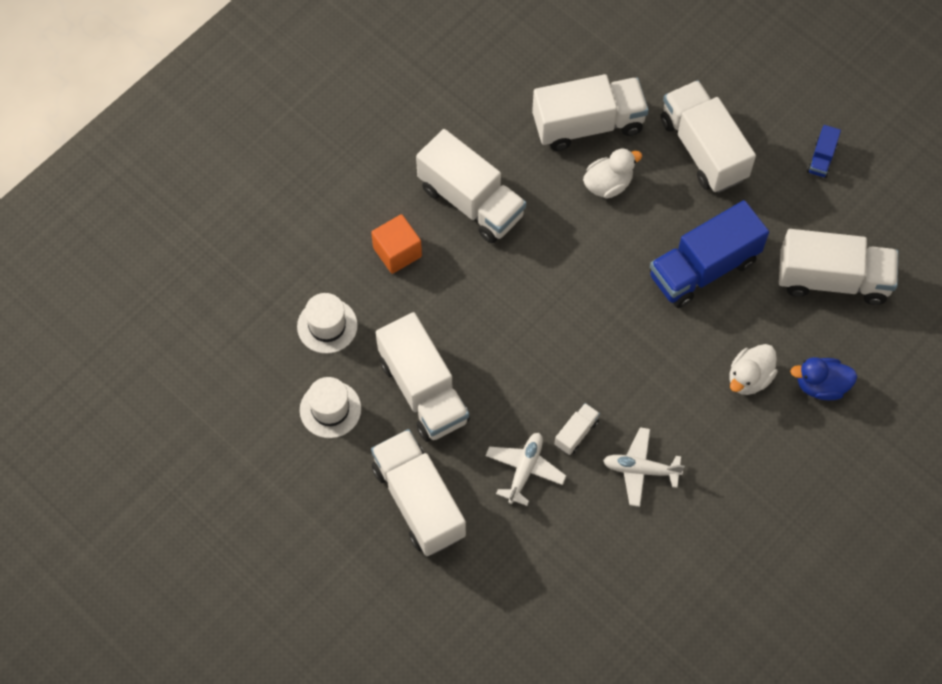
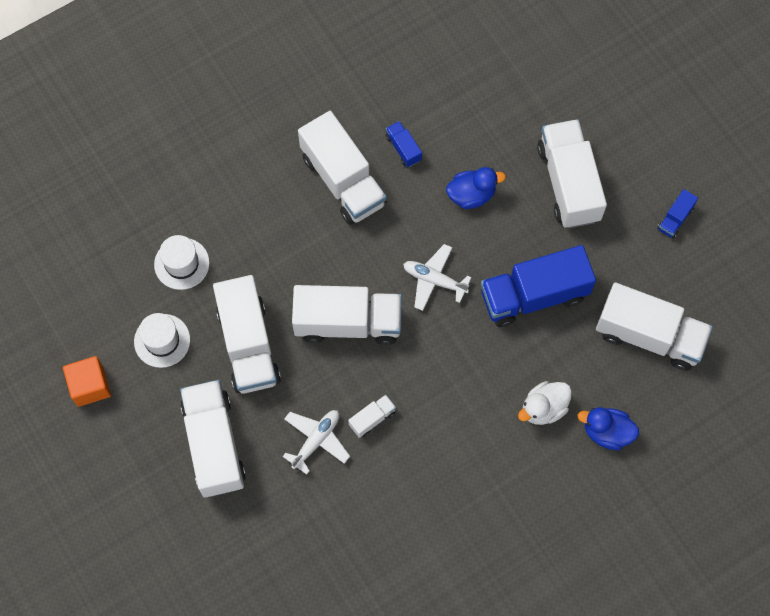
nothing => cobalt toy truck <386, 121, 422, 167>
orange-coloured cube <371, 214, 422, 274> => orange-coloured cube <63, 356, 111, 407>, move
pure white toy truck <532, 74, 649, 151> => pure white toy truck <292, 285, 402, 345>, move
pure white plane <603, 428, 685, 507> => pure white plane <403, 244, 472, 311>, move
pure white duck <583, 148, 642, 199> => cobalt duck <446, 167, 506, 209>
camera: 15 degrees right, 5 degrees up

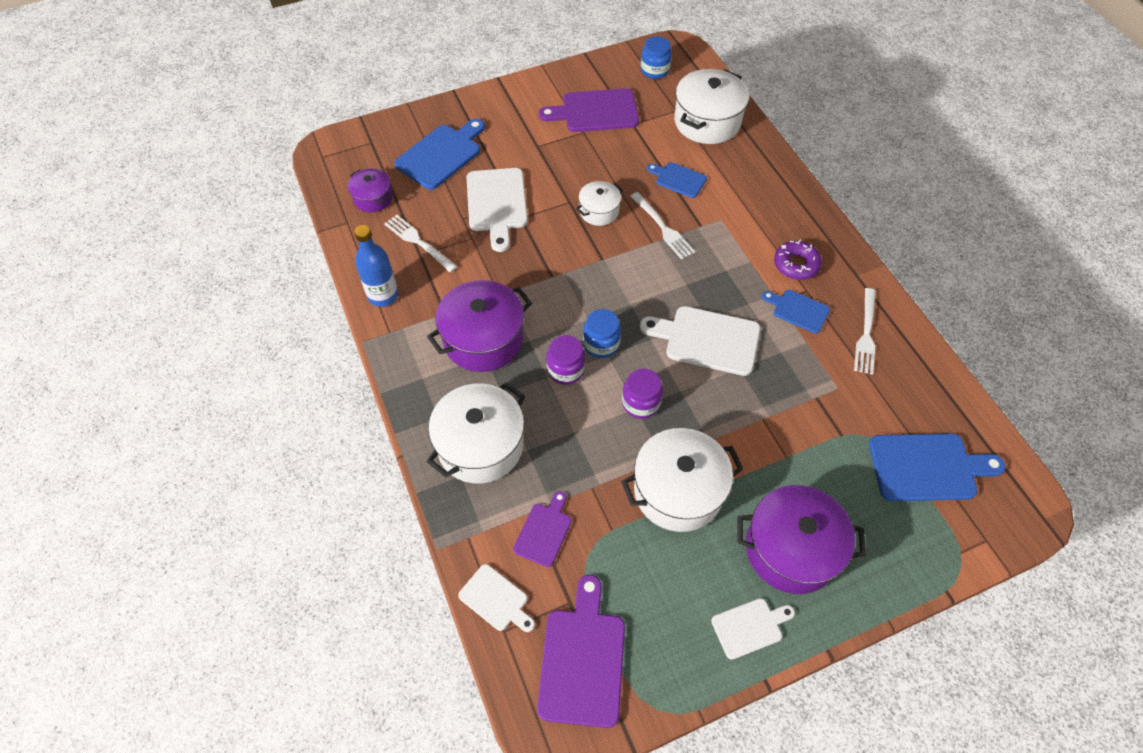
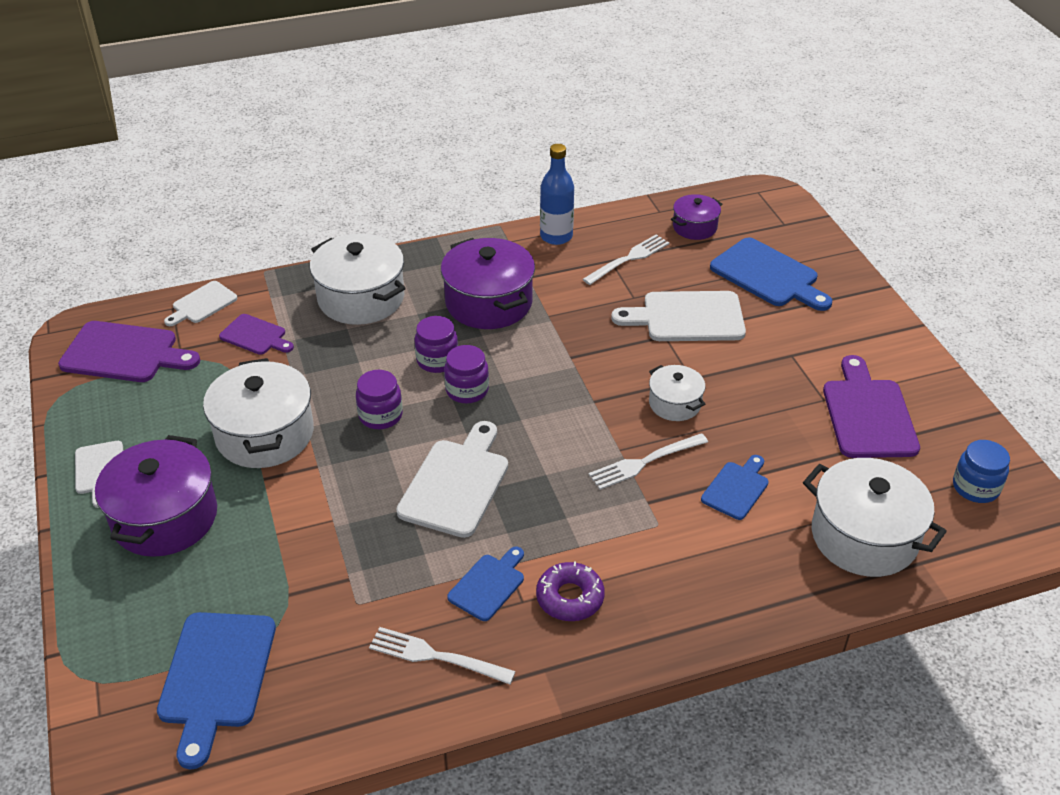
cobalt preserve jar <583, 309, 621, 358> => purple preserve jar <444, 345, 489, 403>
camera: 95 degrees right, 15 degrees down

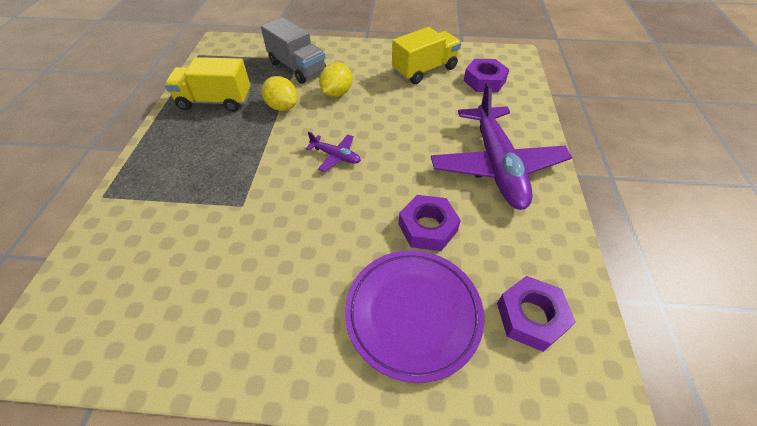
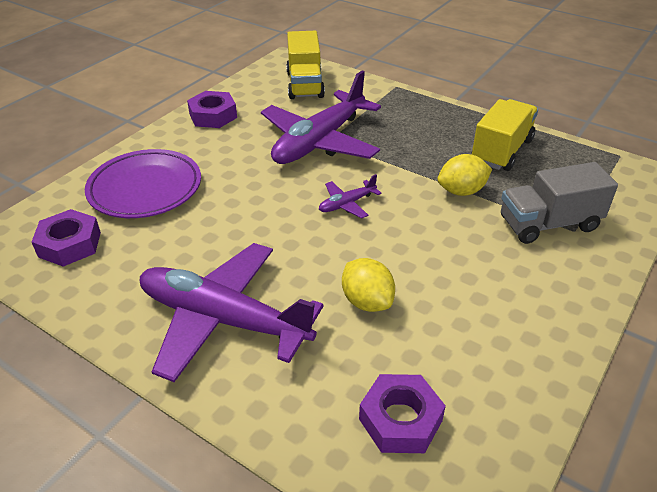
nothing => purple plane <261, 70, 381, 164>
yellow lemon <319, 62, 352, 97> => yellow lemon <342, 258, 395, 312>, move
yellow toy truck <392, 27, 461, 84> => yellow toy truck <286, 31, 325, 99>, move
purple hex nut <399, 195, 461, 251> => purple hex nut <187, 91, 237, 128>, move
camera: 120 degrees right, 10 degrees down

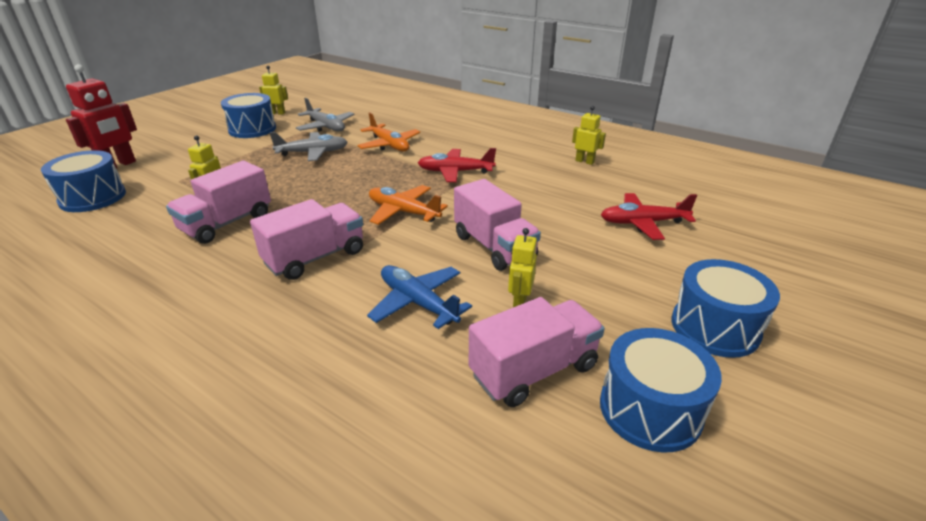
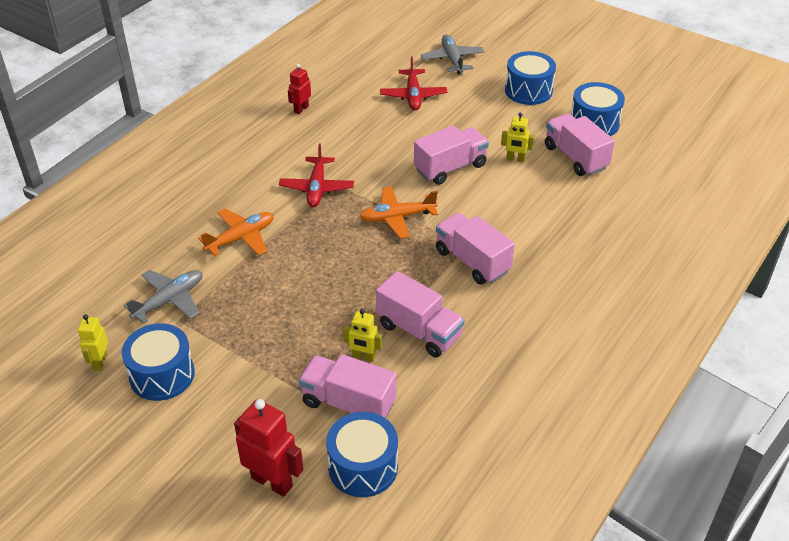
cobalt plane <367, 265, 472, 329> => nothing
nothing => rosy toy truck <298, 354, 397, 418>
gray plane <270, 132, 348, 161> => gray plane <421, 34, 485, 74>, move
yellow robot <572, 106, 606, 165> => crimson robot <288, 64, 311, 114>
orange-coloured plane <369, 185, 448, 225> => orange-coloured plane <359, 187, 438, 239>, 45 degrees clockwise
camera: 90 degrees left, 10 degrees up

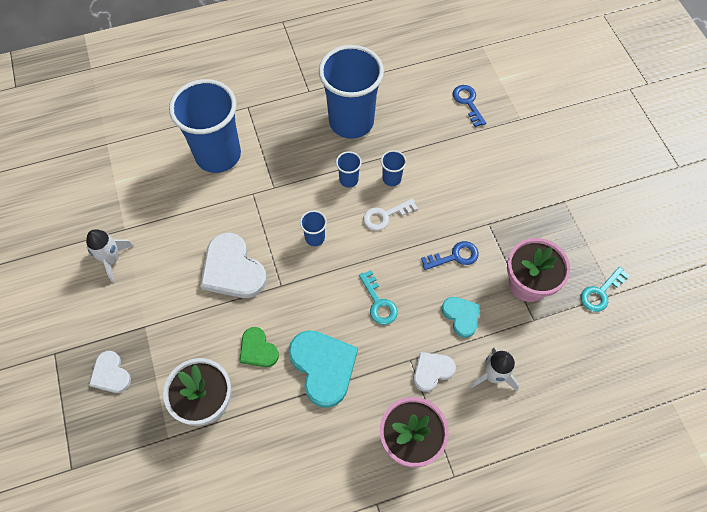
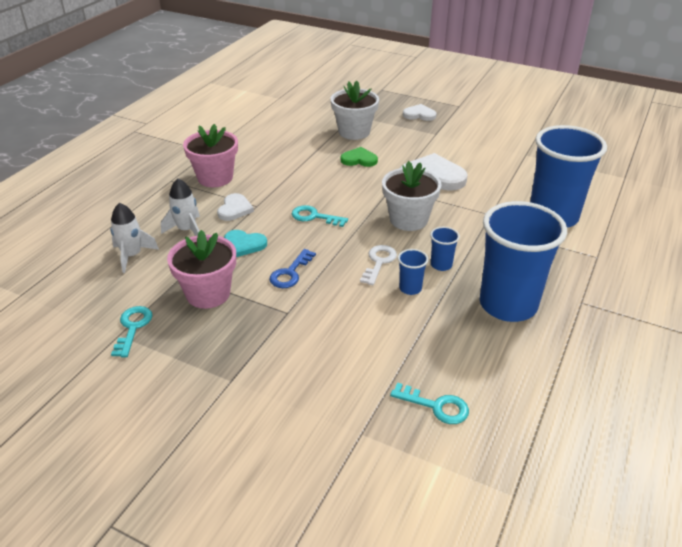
aqua love heart <288, 330, 358, 408> => nothing
pure white toy rocket <86, 229, 134, 282> => pure white toy rocket <110, 203, 159, 273>, move
cobalt cup <300, 210, 327, 246> => pure white flower pot <382, 161, 442, 231>
cobalt door key <453, 85, 486, 127> => aqua door key <390, 382, 469, 424>
camera: 135 degrees right, 25 degrees down

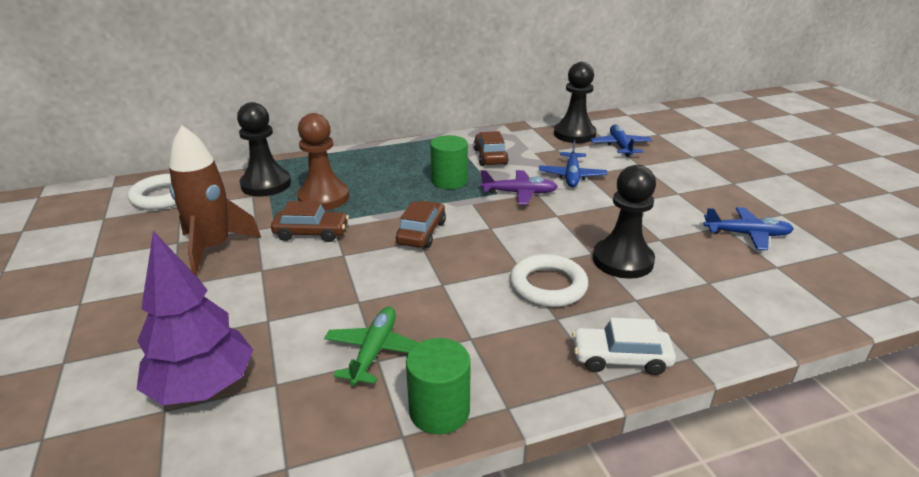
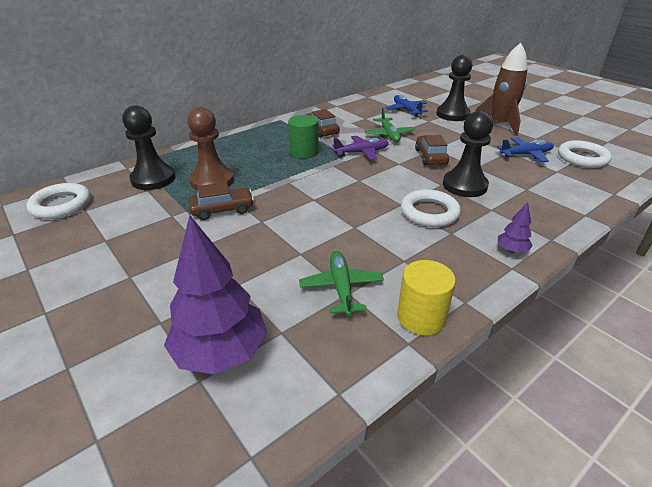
nothing => pure white hoop <558, 140, 612, 168>
russet toy rocket <169, 126, 261, 276> => russet toy rocket <475, 43, 528, 136>, move
russet toy car <396, 201, 446, 248> => russet toy car <415, 135, 449, 165>, move
ebony chess pawn <554, 62, 596, 143> => ebony chess pawn <436, 55, 472, 121>, move
pure white toy car <572, 318, 676, 375> => purple toy tree <498, 202, 533, 253>
emerald cylinder <406, 338, 471, 435> => yellow cylinder <397, 260, 456, 335>
cobalt plane <539, 140, 607, 187> => emerald plane <365, 108, 415, 142>
camera: 20 degrees left, 5 degrees up

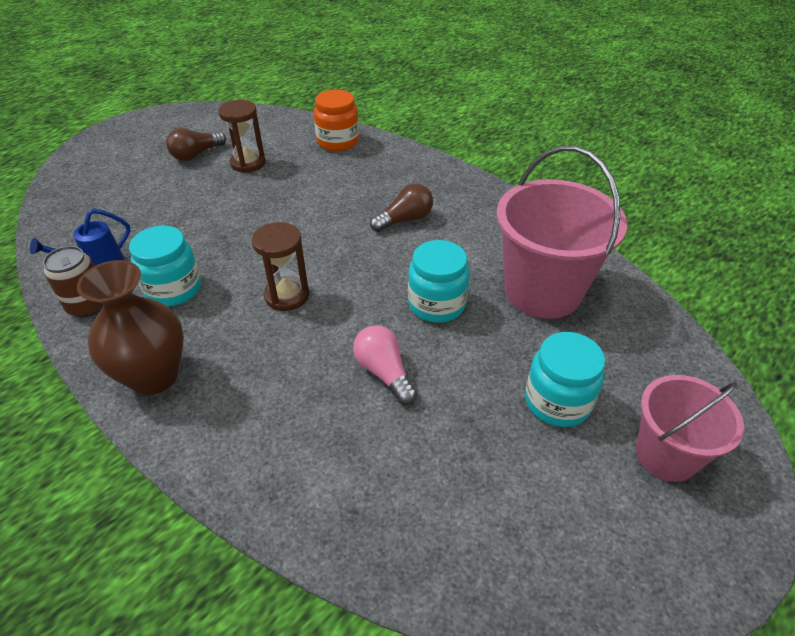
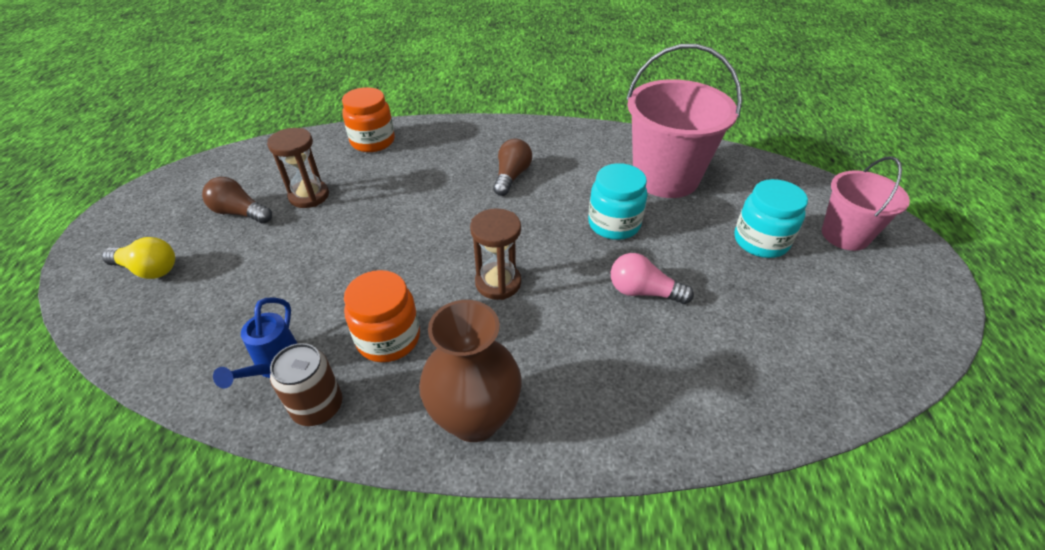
nothing => yellow bulb <102, 237, 175, 279>
aqua preserve jar <129, 226, 201, 306> => orange-coloured preserve jar <344, 270, 420, 362>
russet bulb <166, 128, 226, 161> => russet bulb <202, 177, 272, 224>, 105 degrees clockwise
camera: 40 degrees left, 0 degrees up

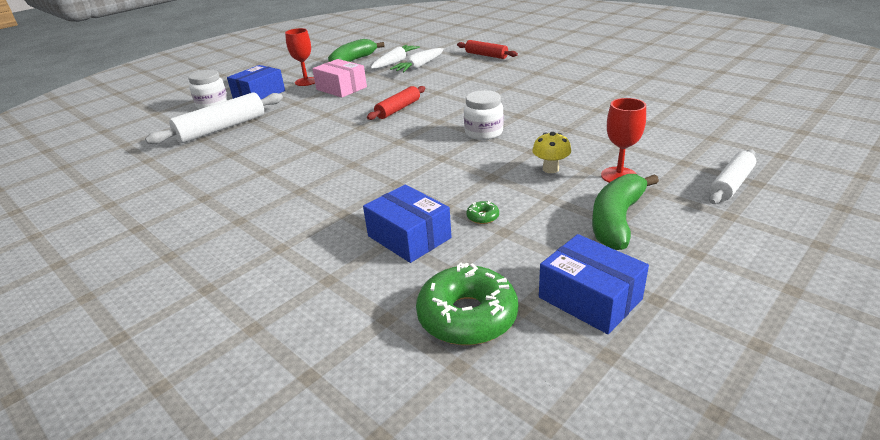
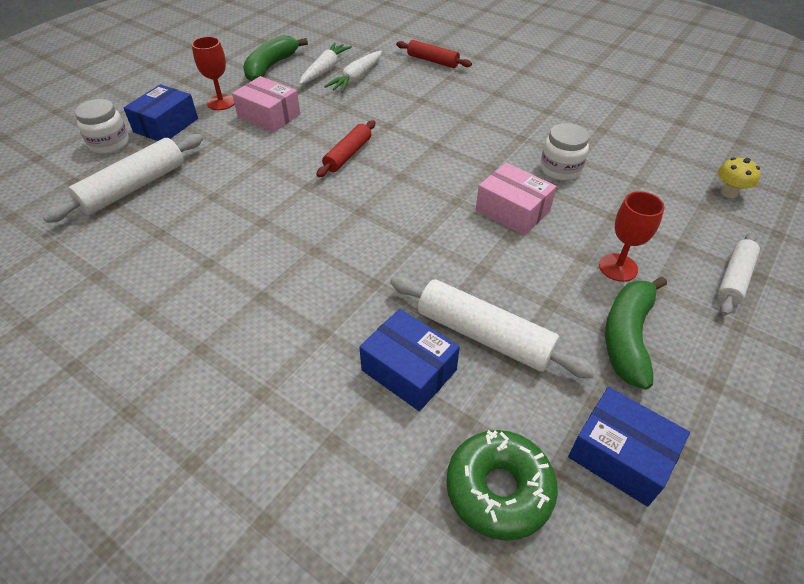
nothing => rosy package <476, 163, 556, 236>
pure white preserve jar <464, 90, 503, 140> => pure white preserve jar <540, 123, 589, 181>, move
yellow toadstool <532, 132, 571, 173> => yellow toadstool <718, 157, 761, 198>, move
emerald glazed donut <466, 201, 499, 224> => pure white rolling pin <390, 276, 596, 378>
camera: 10 degrees left, 15 degrees up

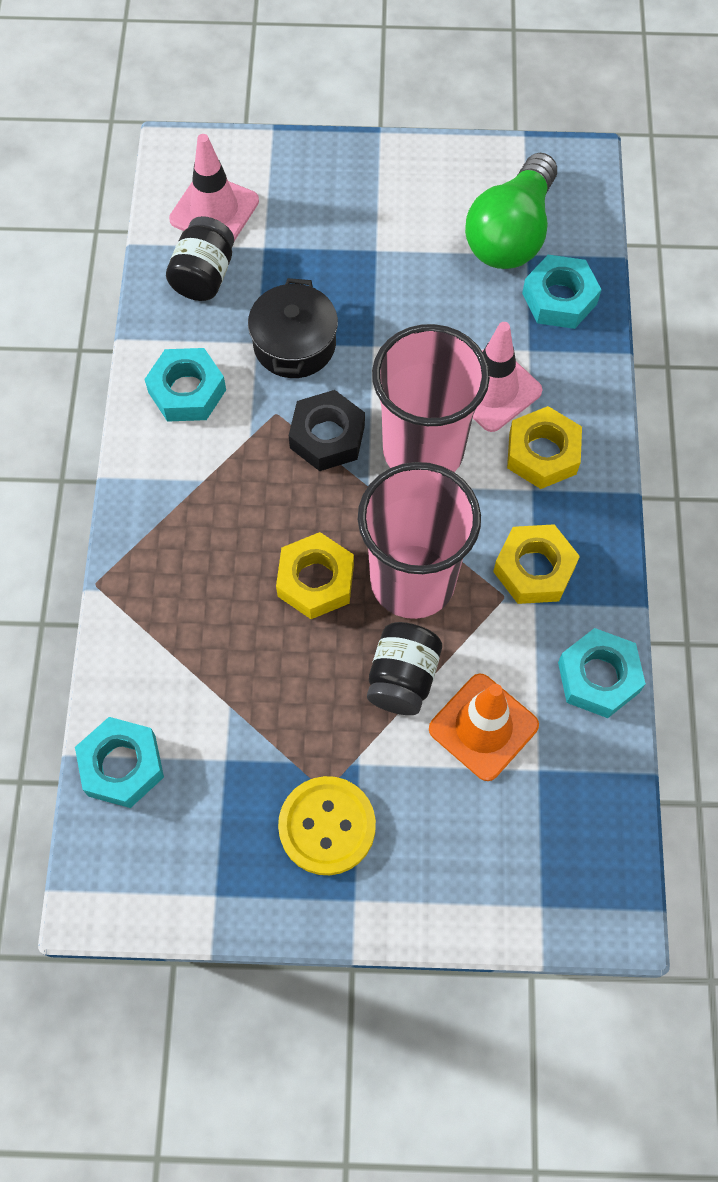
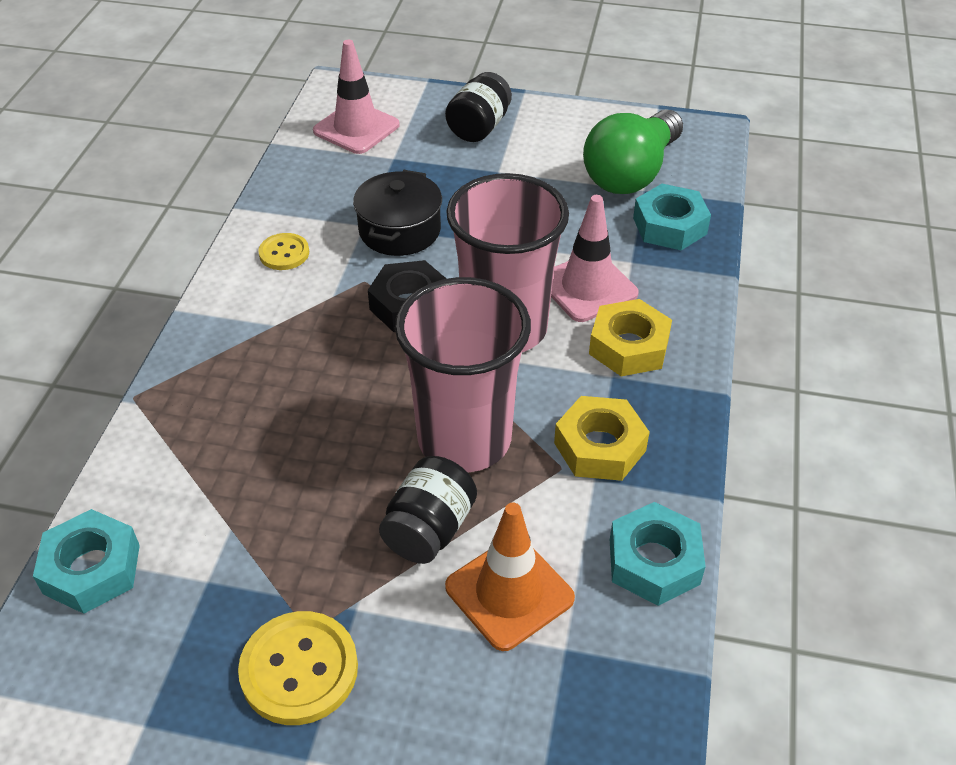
yellow hex nut <276, 532, 354, 619> => nothing
ebony preserve jar <166, 216, 234, 301> => ebony preserve jar <445, 72, 512, 142>, move
aqua hex nut <144, 348, 226, 422> => yellow sewing button <258, 233, 309, 270>
camera: 10 degrees right, 20 degrees down

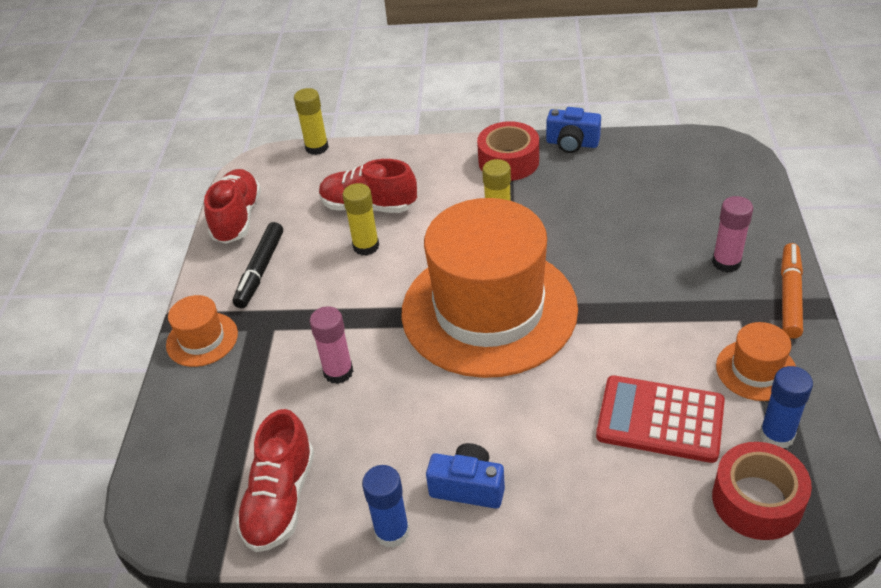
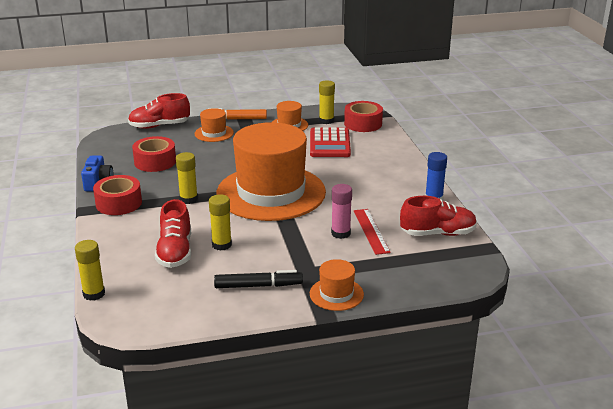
cobalt camera <426, 443, 505, 509> => nothing
nothing => crimson roll of tape <132, 136, 176, 172>
nothing => crimson straightedge <354, 209, 391, 255>
crimson sneaker <204, 169, 261, 244> => crimson sneaker <128, 93, 190, 129>, move
rosy glue stick <712, 196, 753, 273> => orange-coloured hat <195, 108, 234, 142>
cobalt glue stick <760, 366, 813, 448> => yellow glue stick <319, 80, 335, 124>
camera: 110 degrees left, 15 degrees down

